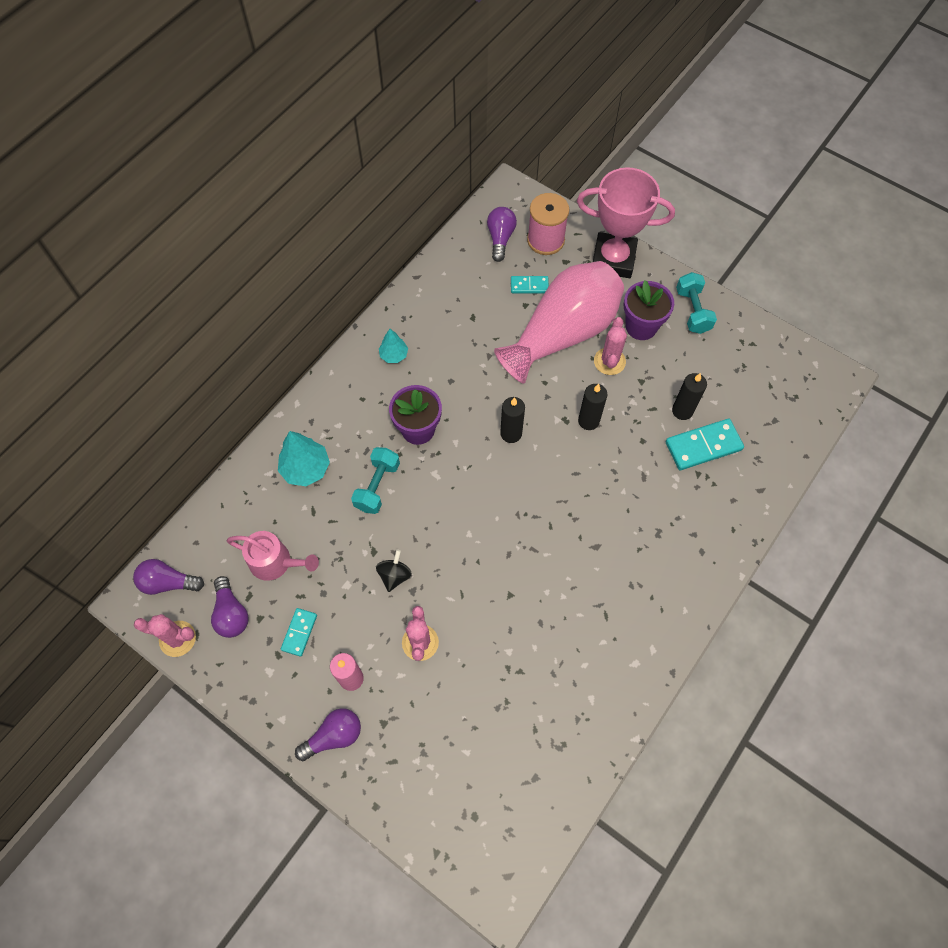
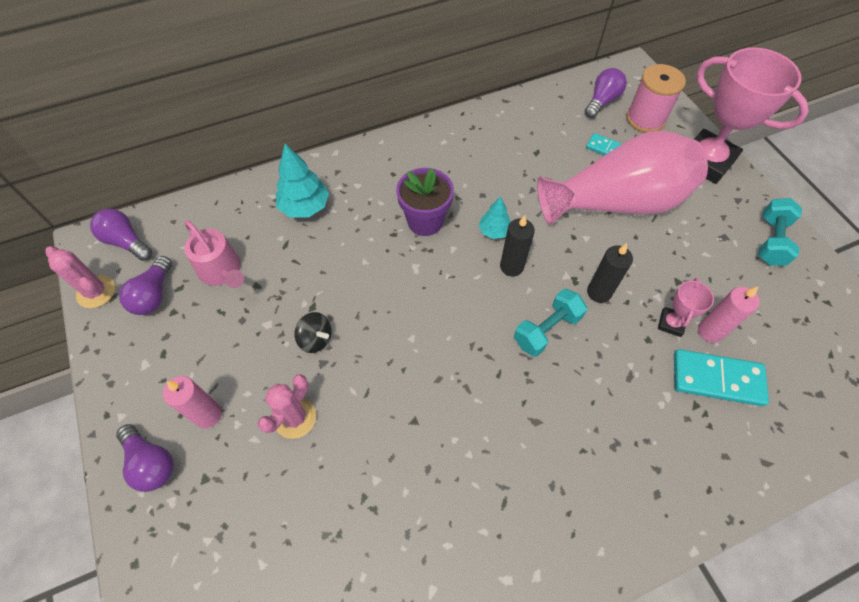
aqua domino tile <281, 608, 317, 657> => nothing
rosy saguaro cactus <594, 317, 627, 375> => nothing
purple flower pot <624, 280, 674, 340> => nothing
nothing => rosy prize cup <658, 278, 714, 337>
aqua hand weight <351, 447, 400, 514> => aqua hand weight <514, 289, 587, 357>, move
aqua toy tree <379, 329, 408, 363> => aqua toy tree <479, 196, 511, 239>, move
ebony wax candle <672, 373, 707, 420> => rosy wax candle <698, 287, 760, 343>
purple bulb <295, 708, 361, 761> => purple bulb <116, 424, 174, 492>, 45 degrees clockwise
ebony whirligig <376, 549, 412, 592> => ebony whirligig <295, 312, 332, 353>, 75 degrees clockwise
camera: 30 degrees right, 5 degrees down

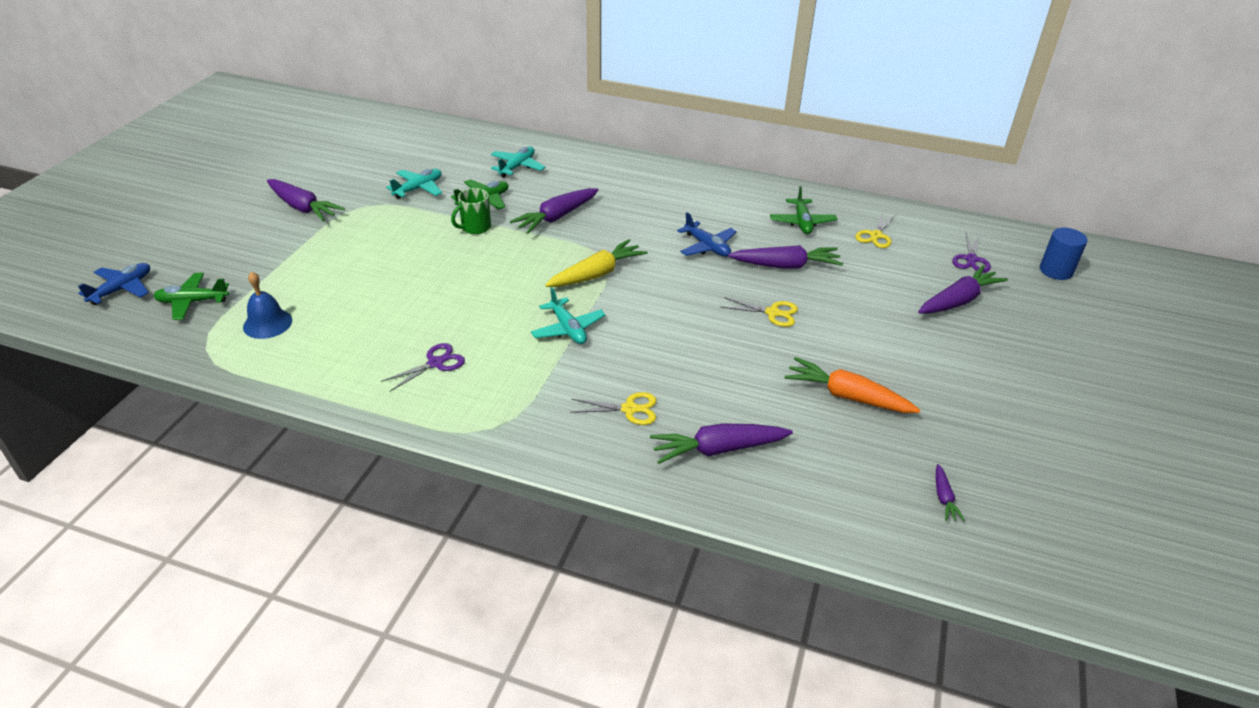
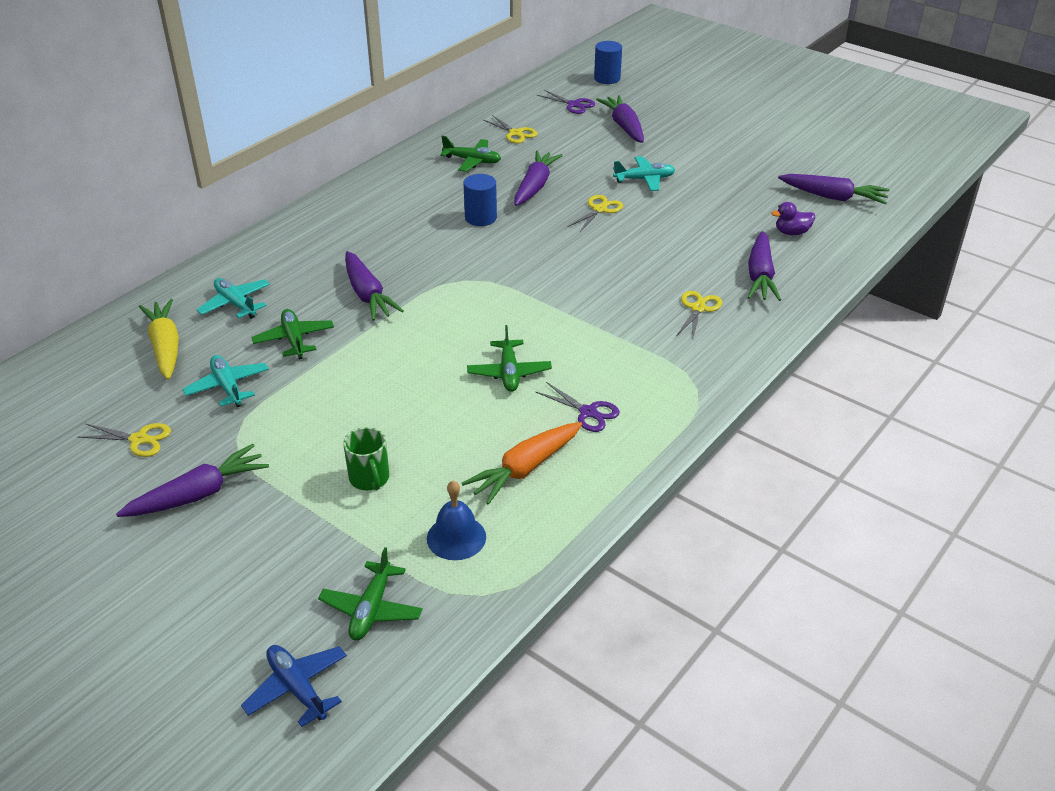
nothing => yellow scissors <77, 423, 171, 457>
nothing => emerald plane <467, 325, 552, 392>
nothing => purple duck <771, 202, 815, 235>
emerald coffee mug <451, 188, 491, 234> => emerald coffee mug <343, 427, 389, 490>, move
aqua plane <531, 287, 606, 344> => aqua plane <613, 156, 675, 191>, move
yellow root vegetable <545, 239, 647, 287> => yellow root vegetable <139, 299, 179, 380>, move
orange-coloured root vegetable <784, 357, 920, 413> => orange-coloured root vegetable <462, 422, 582, 505>, move
cobalt plane <677, 212, 737, 257> => cobalt cylinder <463, 174, 497, 226>
purple scissors <381, 343, 465, 391> => purple scissors <536, 382, 620, 432>, 150 degrees clockwise
purple root vegetable <936, 464, 965, 521> => purple root vegetable <778, 174, 890, 205>, x2.04
camera: 70 degrees left, 0 degrees up

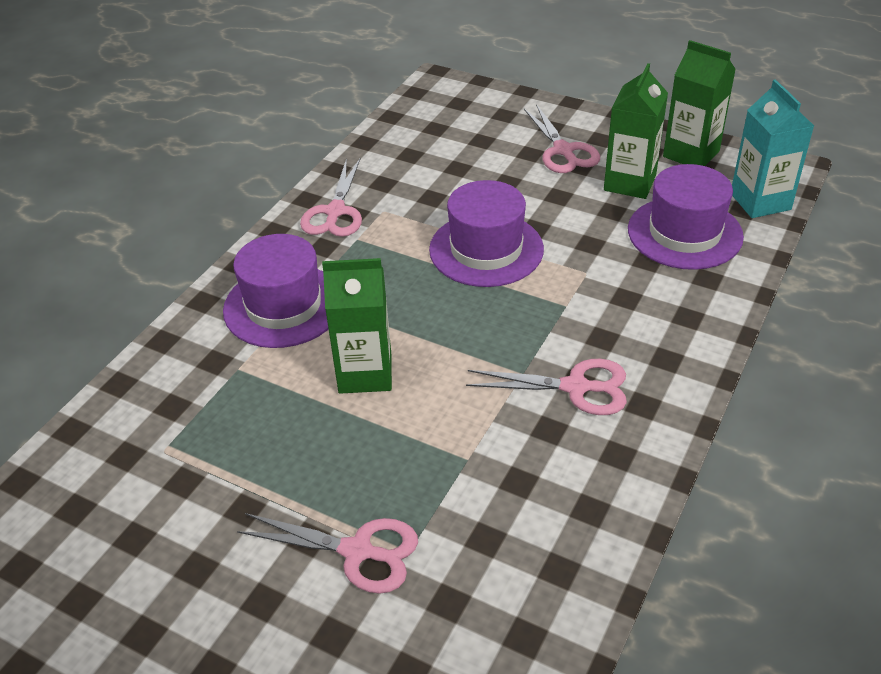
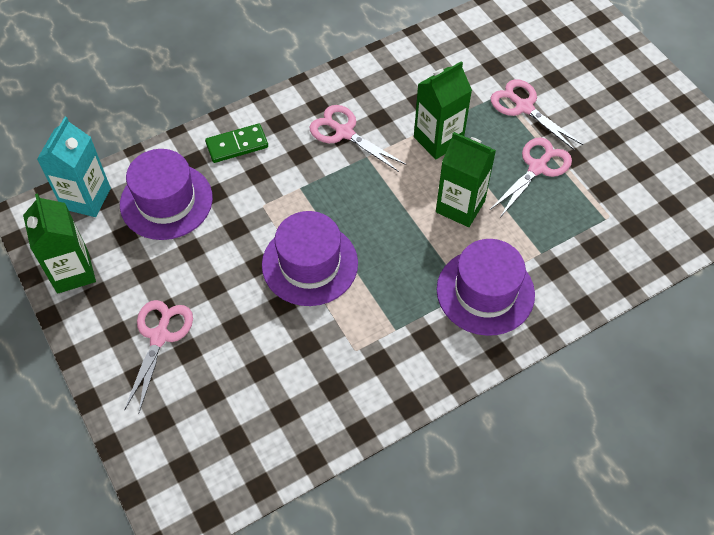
nothing => emerald domino tile <205, 124, 268, 163>
rosy scissors <300, 158, 362, 237> => rosy scissors <490, 138, 572, 216>, move
emerald juice carton <604, 63, 668, 199> => emerald juice carton <414, 61, 472, 159>, move
camera: 150 degrees left, 15 degrees up

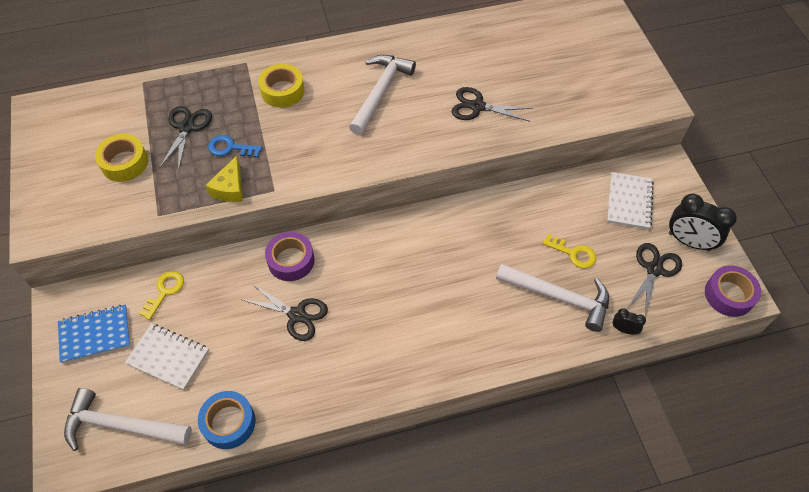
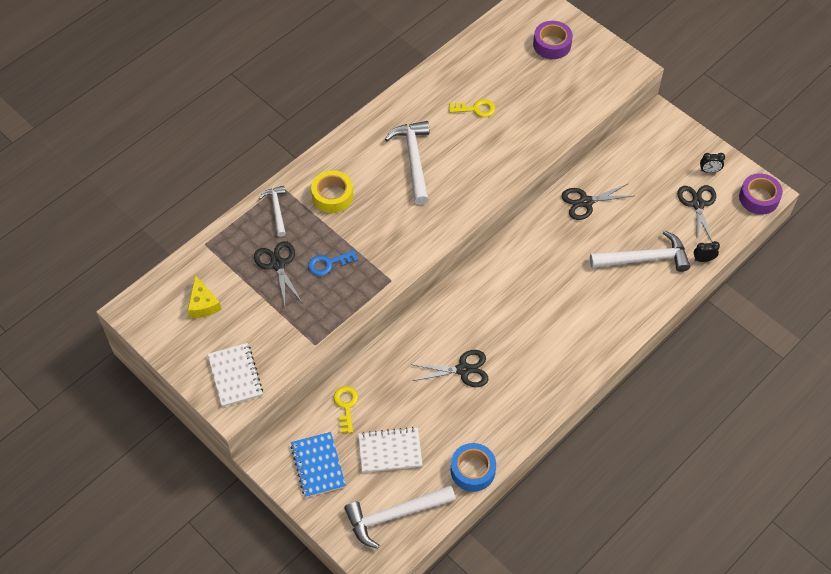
yellow roll of tape <95, 134, 148, 182> => nothing
nothing => pure white hammer <259, 186, 286, 237>
yellow cheese <205, 156, 243, 202> => yellow cheese <188, 275, 222, 318>, move
purple roll of tape <265, 232, 314, 281> => purple roll of tape <533, 21, 573, 59>, move
ebony scissors <451, 87, 533, 122> => ebony scissors <561, 184, 633, 220>, move
yellow door key <543, 234, 596, 269> => yellow door key <449, 99, 495, 117>, move
pure white exercise book <607, 172, 654, 229> => pure white exercise book <207, 343, 263, 407>, move
cobalt exercise book <58, 305, 130, 363> => cobalt exercise book <290, 432, 346, 498>, 60 degrees counterclockwise
ebony clock <669, 194, 737, 251> => ebony clock <700, 153, 725, 173>, x0.50
camera: 30 degrees left, 0 degrees up

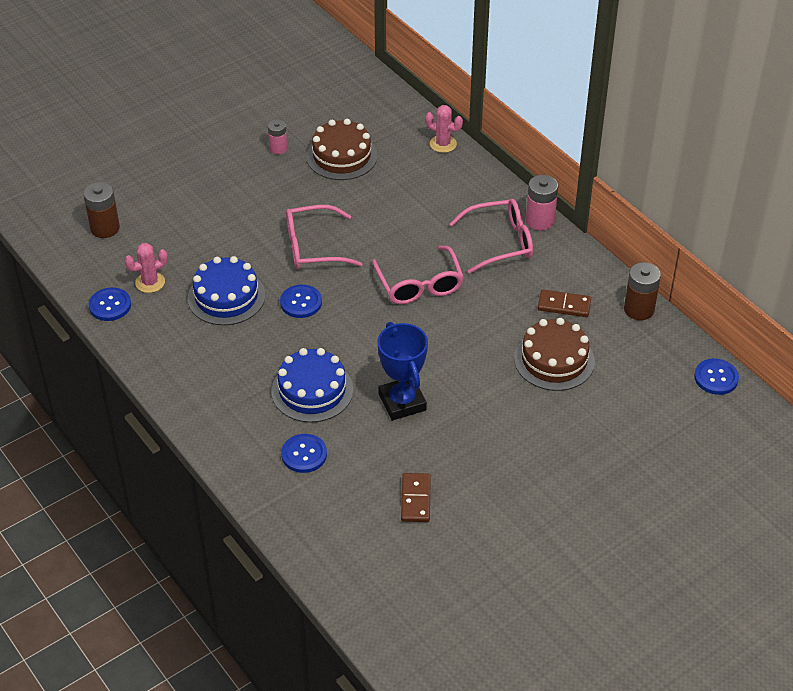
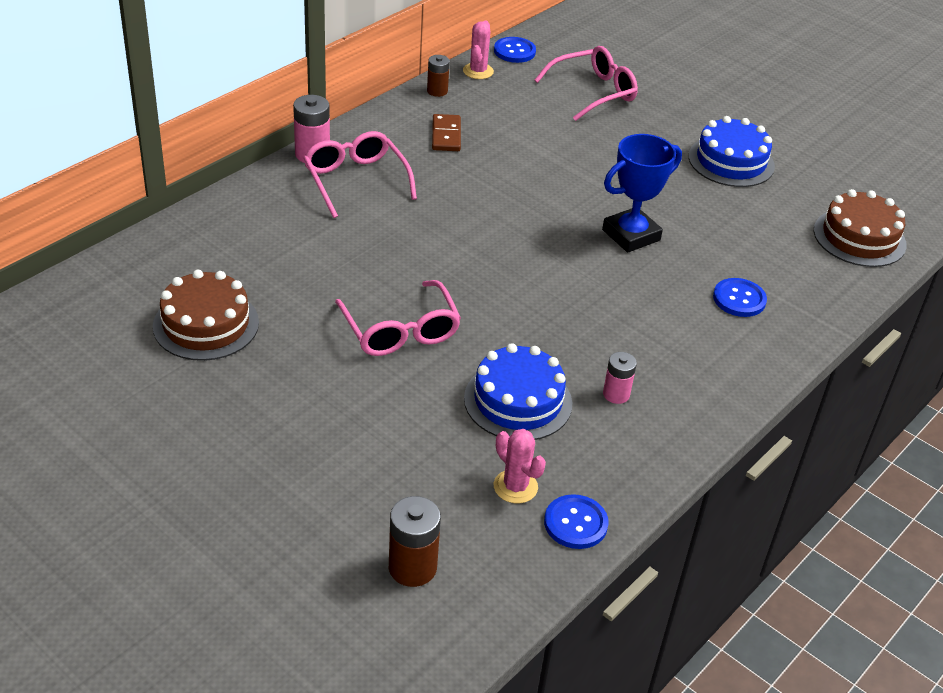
cobalt sewing button <280, 285, 322, 318> => nothing
russet domino tile <401, 473, 431, 522> => nothing
rosy power cell <268, 119, 287, 154> => rosy power cell <603, 352, 637, 404>, move
cobalt gateau <271, 348, 353, 423> => cobalt gateau <688, 116, 775, 187>, move
rosy spectacles <372, 245, 464, 304> => rosy spectacles <534, 46, 638, 121>, move
rosy saguaro cactus <425, 105, 463, 153> => rosy saguaro cactus <463, 20, 494, 79>, move
russet gateau <514, 318, 595, 391> => russet gateau <814, 189, 907, 267>, move
russet power cell <624, 262, 661, 320> => russet power cell <427, 55, 450, 97>, x0.65
camera: 105 degrees left, 5 degrees down

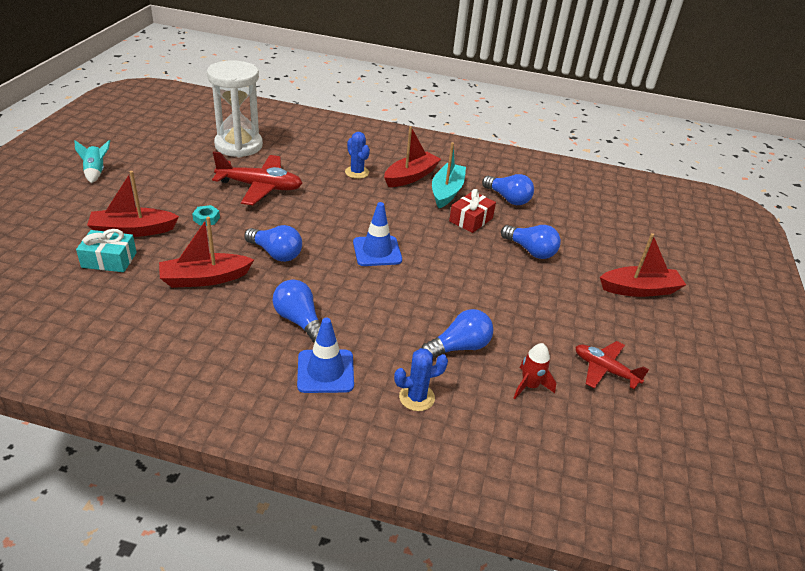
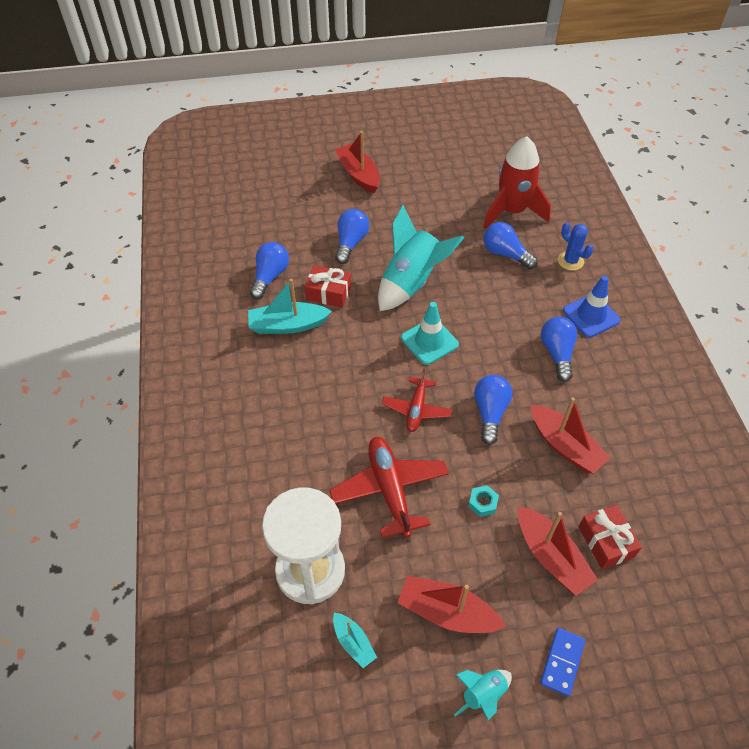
cobalt saguaro cactus <345, 132, 370, 179> => nothing
nothing => aqua sailboat <333, 613, 377, 668>
nothing => aqua toy rocket <378, 205, 464, 311>
nothing => cobalt domino tile <540, 628, 585, 696>
crimson sailboat <384, 126, 441, 187> => crimson sailboat <398, 576, 506, 633>, move
crimson plane <575, 341, 649, 390> => crimson plane <382, 369, 452, 432>, move
aqua wrapped gift <76, 229, 137, 272> => crimson wrapped gift <579, 505, 642, 569>
cobalt traffic cone <353, 202, 402, 266> => aqua traffic cone <401, 302, 459, 365>
cobalt bulb <273, 280, 321, 343> => cobalt bulb <541, 317, 577, 382>, 150 degrees clockwise
crimson toy rocket <514, 343, 556, 399> => crimson toy rocket <483, 137, 551, 229>, x2.09
camera: 110 degrees left, 15 degrees up

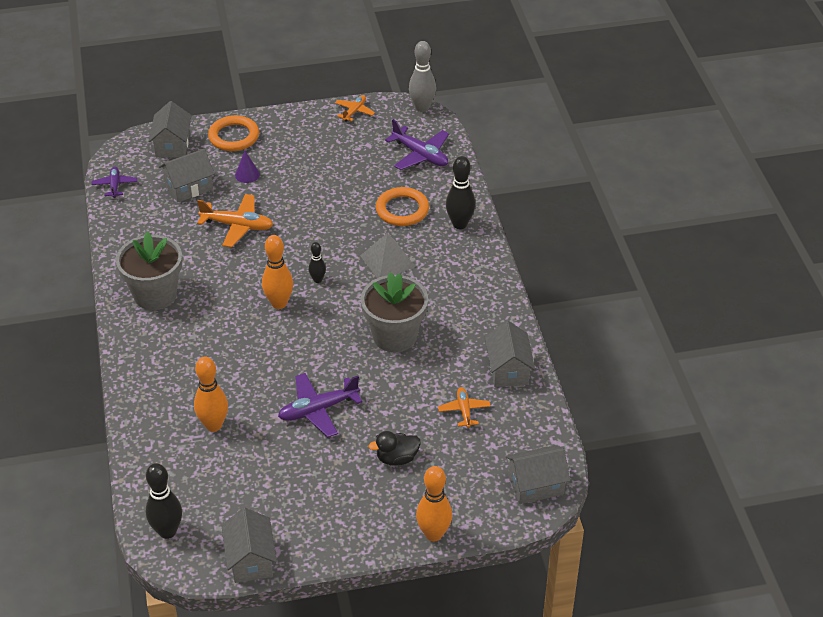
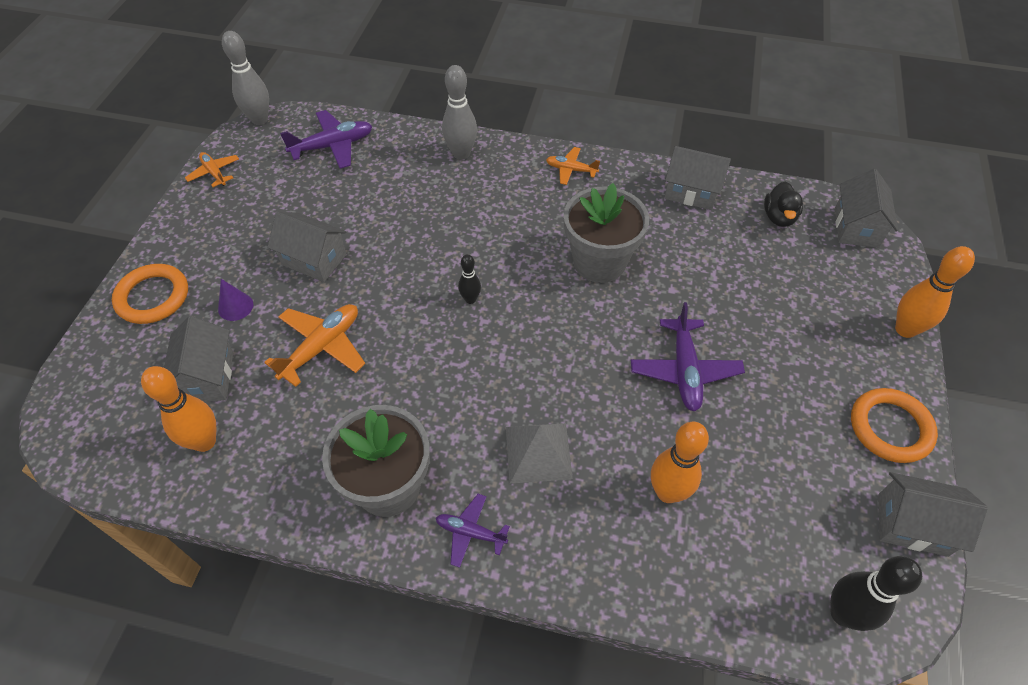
purple plane <91, 166, 137, 198> => purple plane <436, 494, 510, 568>, move
gray toy house <149, 101, 192, 158> => gray toy house <267, 212, 347, 282>, move
orange-coloured bowling pin <262, 235, 293, 309> => orange-coloured bowling pin <141, 366, 216, 452>, move
gray pyramid shape <360, 233, 416, 278> => gray pyramid shape <506, 423, 573, 483>, move
ebony duck <368, 431, 421, 466> => ebony duck <764, 181, 803, 227>, move
orange-coloured hoop <376, 187, 429, 226> => orange-coloured hoop <851, 388, 938, 463>, move
orange-coloured plane <438, 387, 491, 428> => orange-coloured plane <546, 147, 600, 185>, move
ebony bowling pin <446, 156, 476, 229> => gray bowling pin <442, 65, 477, 160>
camera: 65 degrees left, 10 degrees up

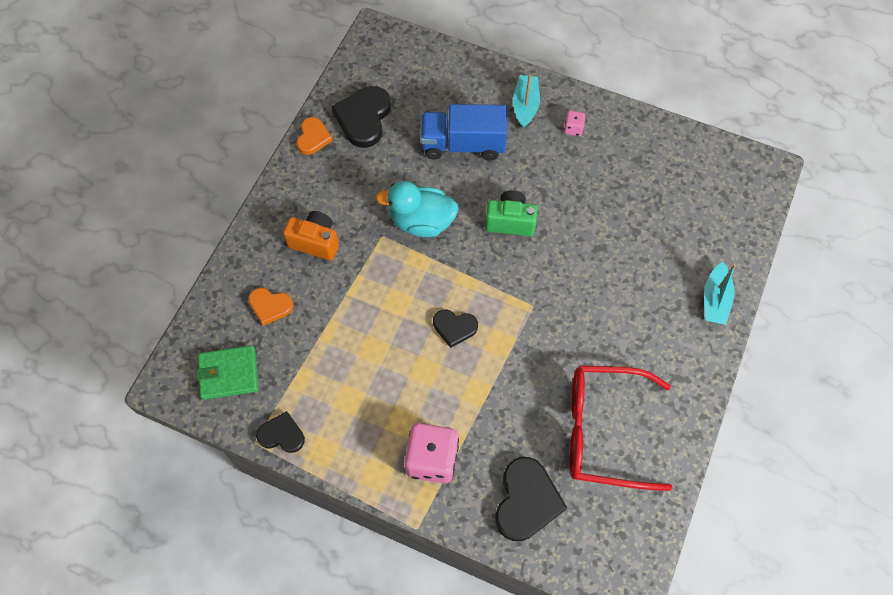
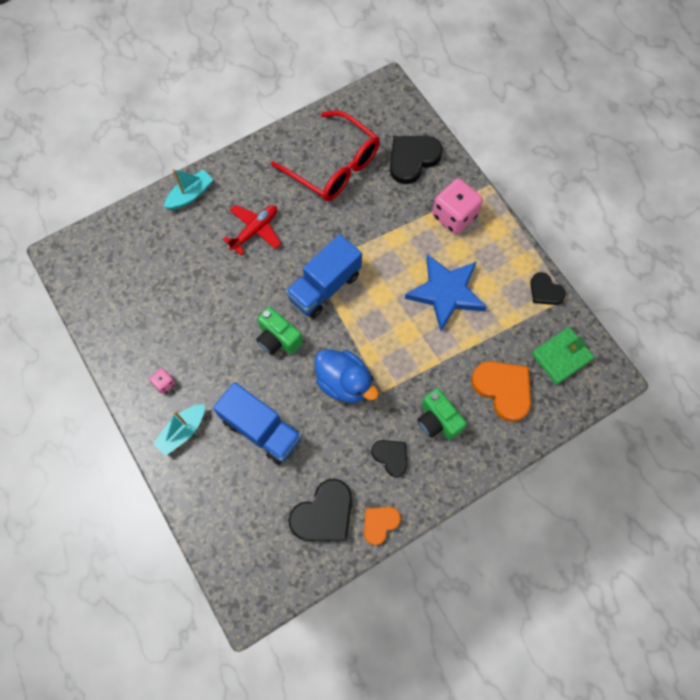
nothing => crimson plane <223, 205, 281, 255>
nothing => cobalt toy truck <286, 234, 362, 318>
nothing => cobalt star shape <405, 254, 487, 331>
ebony love heart <433, 309, 478, 348> => ebony love heart <371, 440, 407, 477>, move
orange-coloured camera <283, 211, 339, 260> => emerald camera <417, 388, 467, 440>
aqua duck <375, 181, 459, 237> => cobalt duck <315, 349, 379, 403>
emerald billfold <196, 345, 258, 400> => emerald billfold <532, 327, 594, 385>, 60 degrees counterclockwise
orange-coloured love heart <248, 288, 293, 326> => orange-coloured love heart <471, 361, 531, 422>, x1.67
camera: 145 degrees left, 5 degrees up

